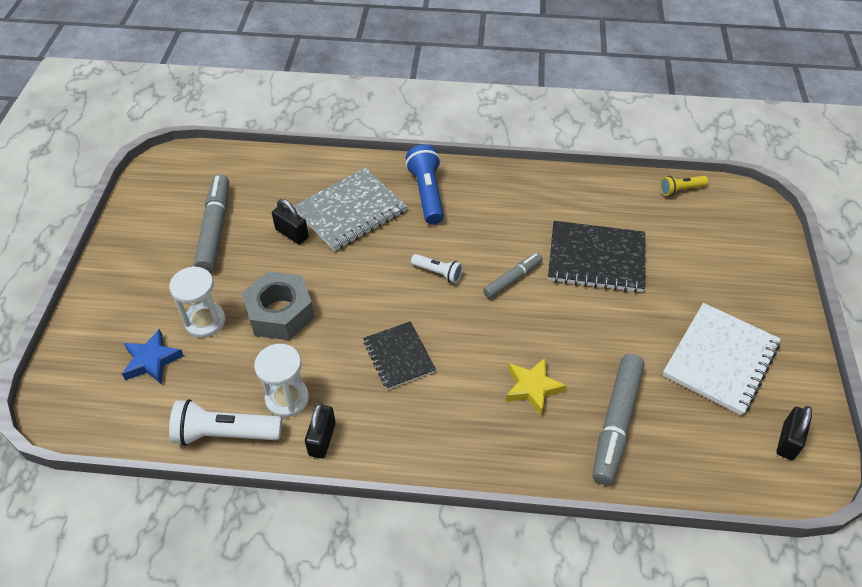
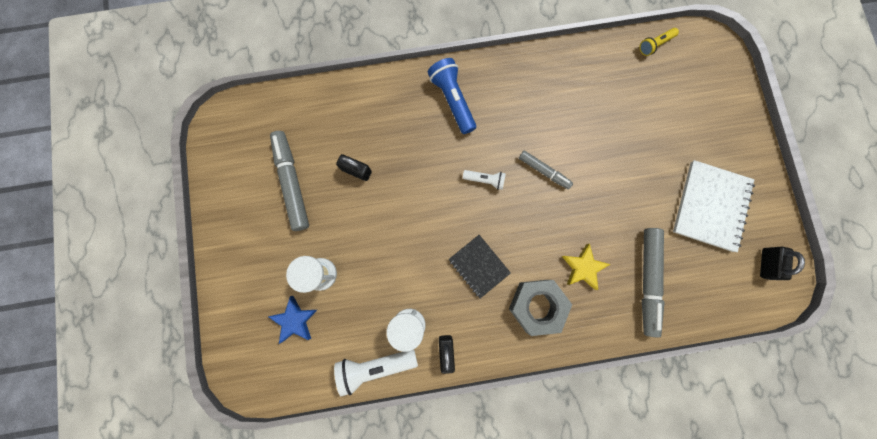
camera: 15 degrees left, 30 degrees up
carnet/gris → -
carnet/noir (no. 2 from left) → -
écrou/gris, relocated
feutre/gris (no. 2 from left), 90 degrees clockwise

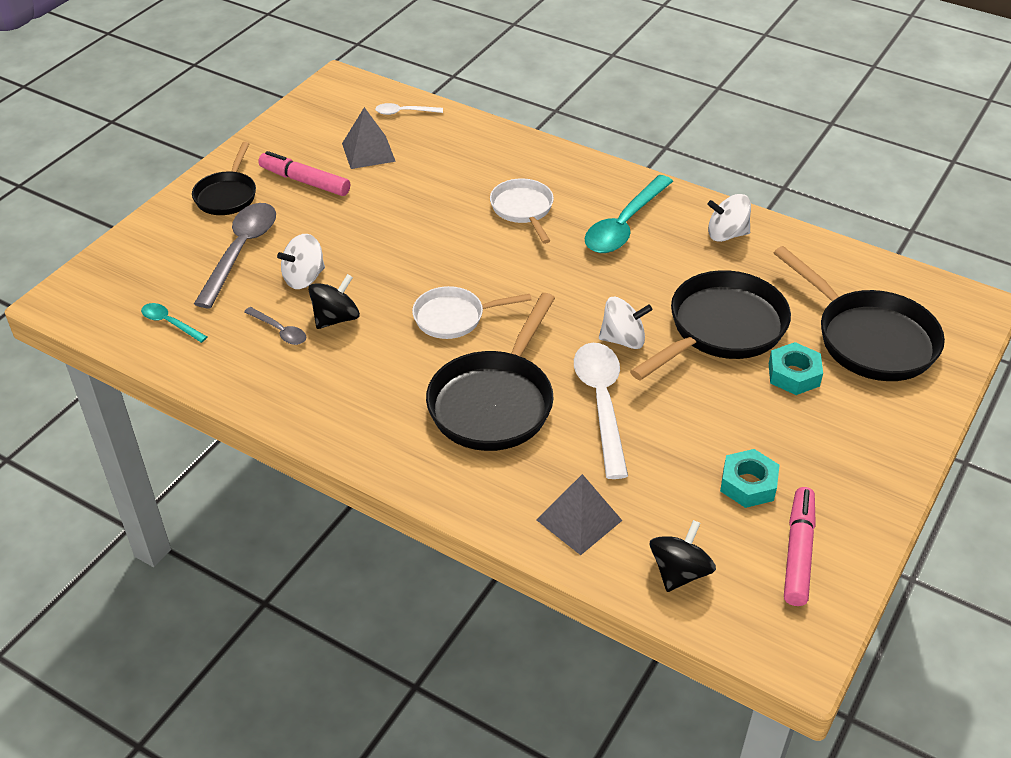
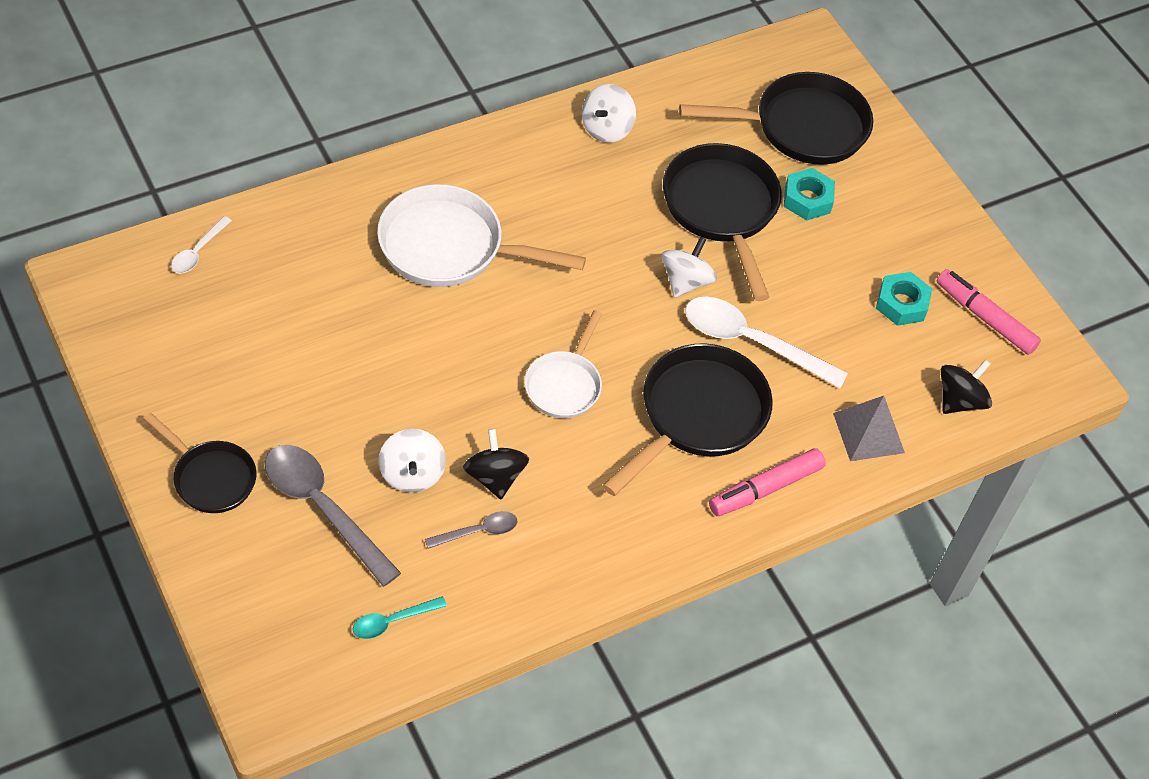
camera: 65 degrees left, 10 degrees up
pyramide/gris (no. 1 from left) → -
cuillère/turquoise (no. 2 from left) → -
feutre/rose (no. 1 from left), relocated
poêle/noir (no. 2 from left), 105 degrees counterclockwise
toupie/noir (no. 2 from left), 75 degrees clockwise
poêle/blanc (no. 2 from left in the first image) → poêle/blanc (no. 1 from left), x1.67

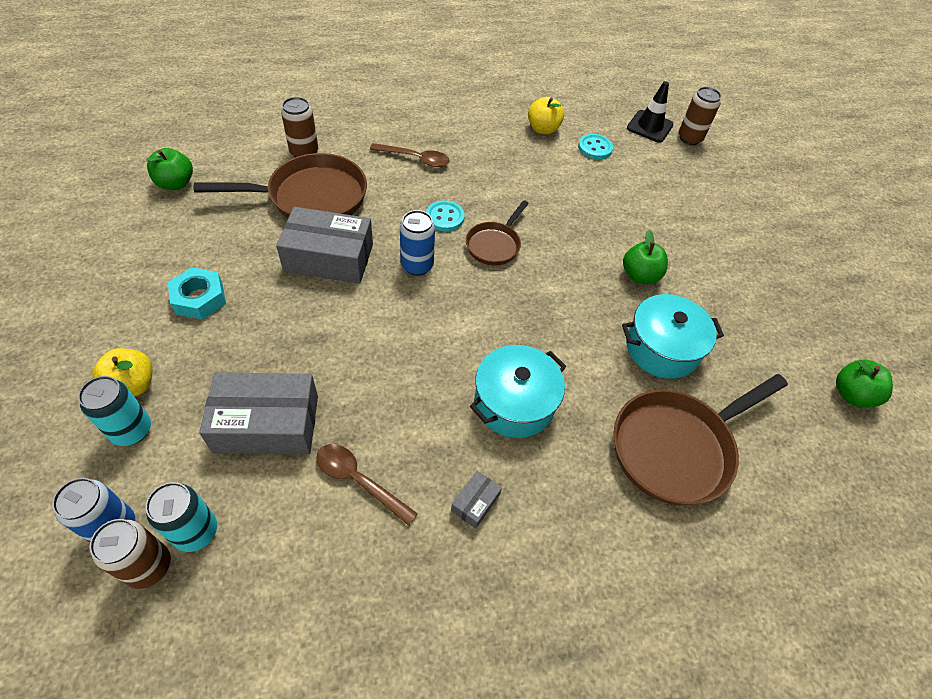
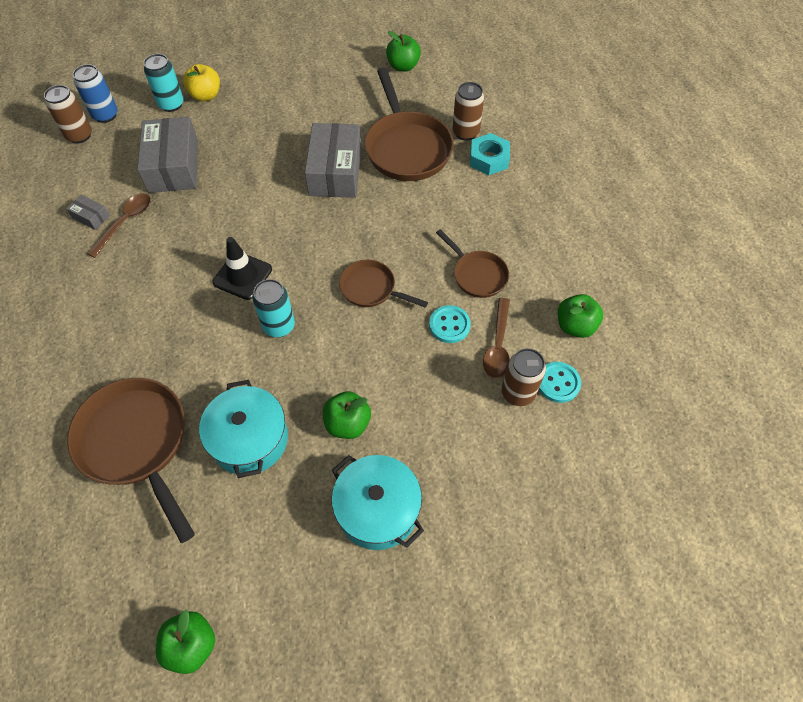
camera: 90 degrees right, 5 degrees up
canette/bleu (no. 2 from left) → -
- → poêle/marron (no. 4 from left)
canette/turquoise (no. 2 from left), relocated
écrou/turquoise, relocated
cuillère/marron (no. 2 from left), relocated
bouton/turquoise (no. 1 from left), relocated
boîte/gris (no. 3 from left in the first image) → boîte/gris (no. 1 from left), relocated
marmite/turquoise (no. 1 from left in the first image) → marmite/turquoise (no. 2 from left), relocated
cône de chantier/noir, relocated
canette/marron (no. 3 from left), relocated
pomme/jaune (no. 2 from left) → pomme/vert (no. 4 from left)

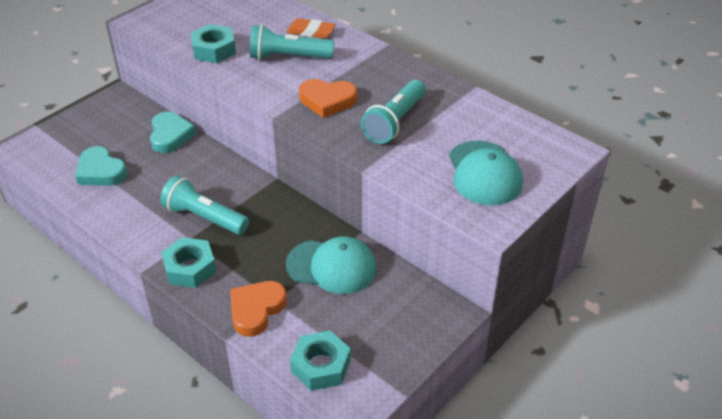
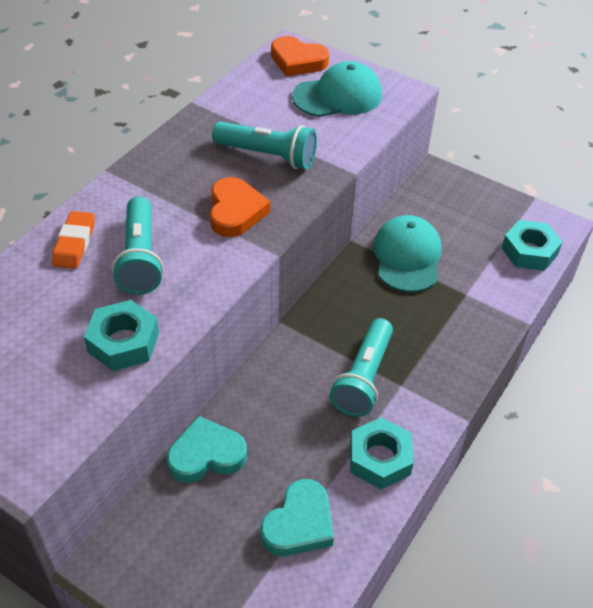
camera: 100 degrees left, 5 degrees up
écrou/turquoise (no. 1 from left in the first image) → écrou/turquoise (no. 2 from left), relocated
cœur/orange (no. 1 from left in the first image) → cœur/orange (no. 2 from left), relocated

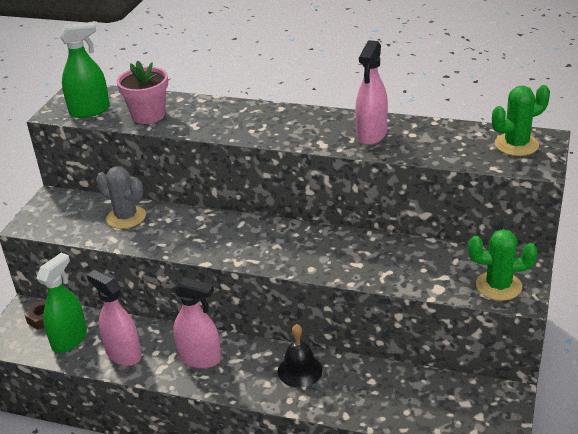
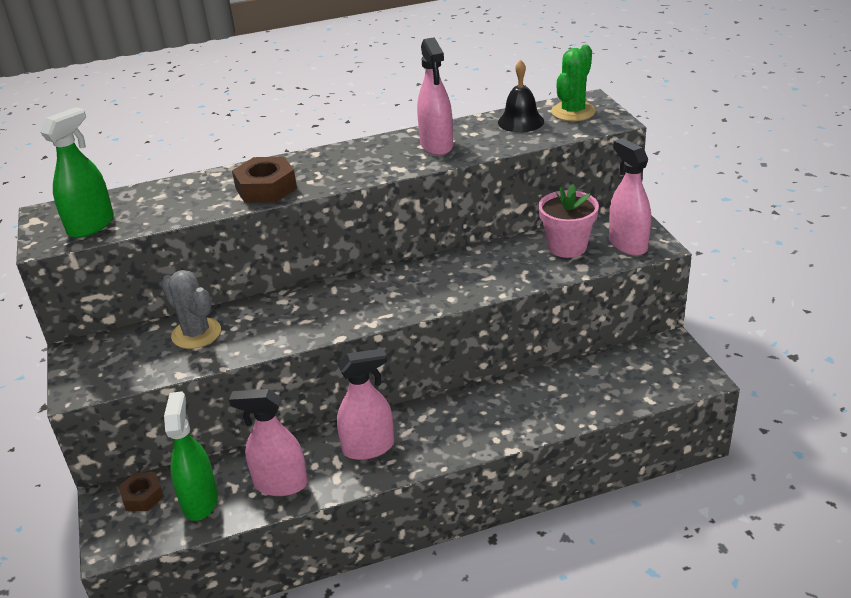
camera: 35 degrees left, 0 degrees up
- → écrou/marron (no. 2 from left)
pot de fleurs/rose, relocated
cloche/noir, relocated
cactus/vert (no. 1 from left) → vaporisateur/rose (no. 4 from left)
cactus/gris, 45 degrees clockwise

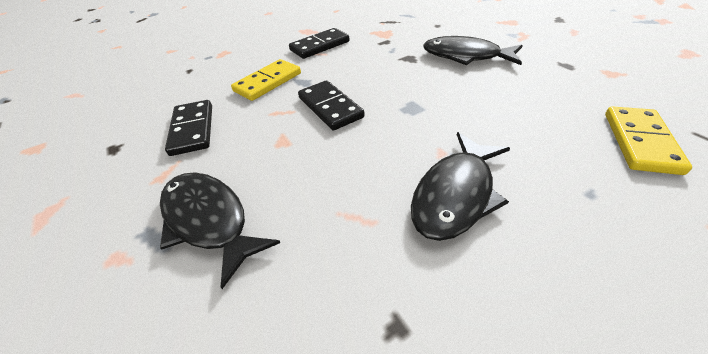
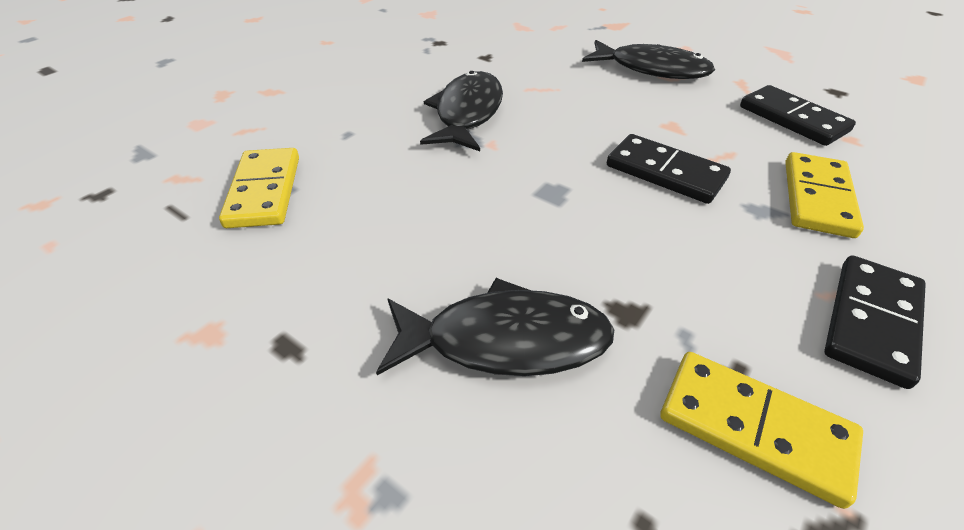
camera: 155 degrees right, 0 degrees up
- → domino/jaune (no. 2 from left)

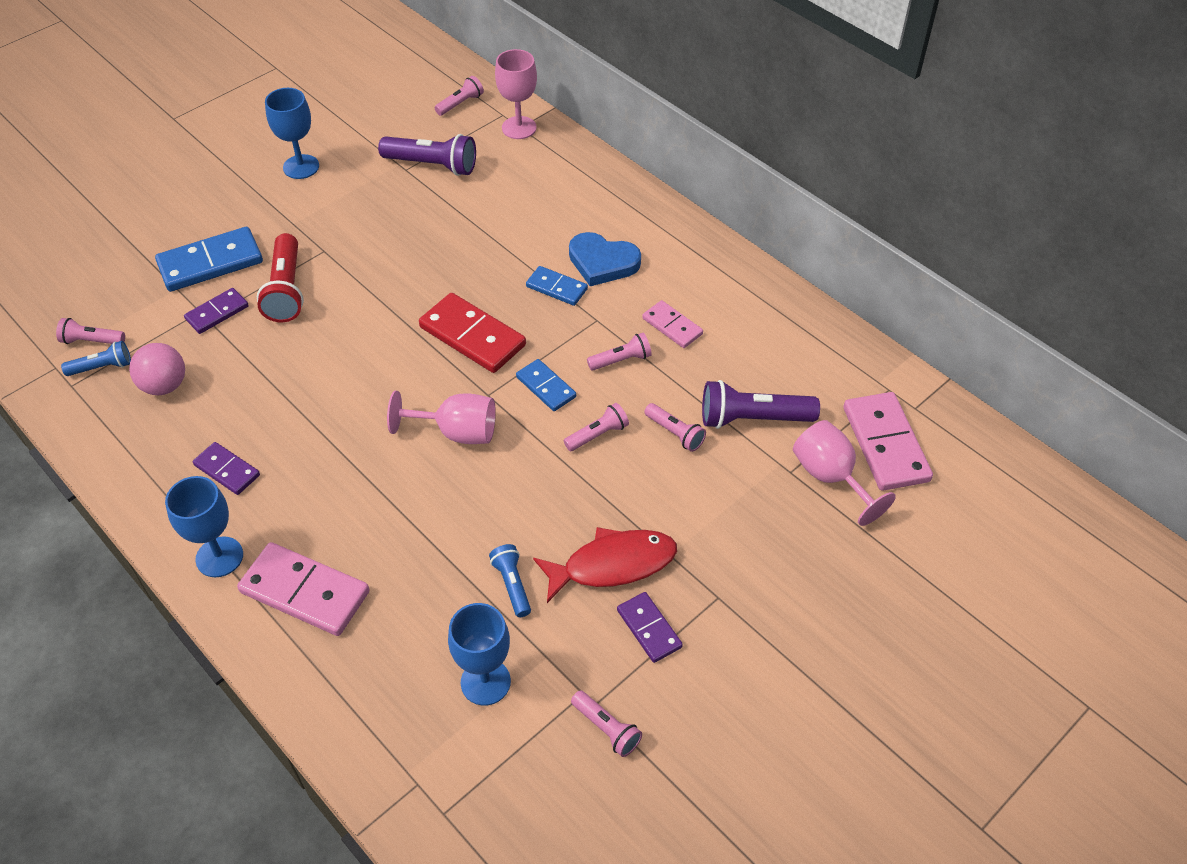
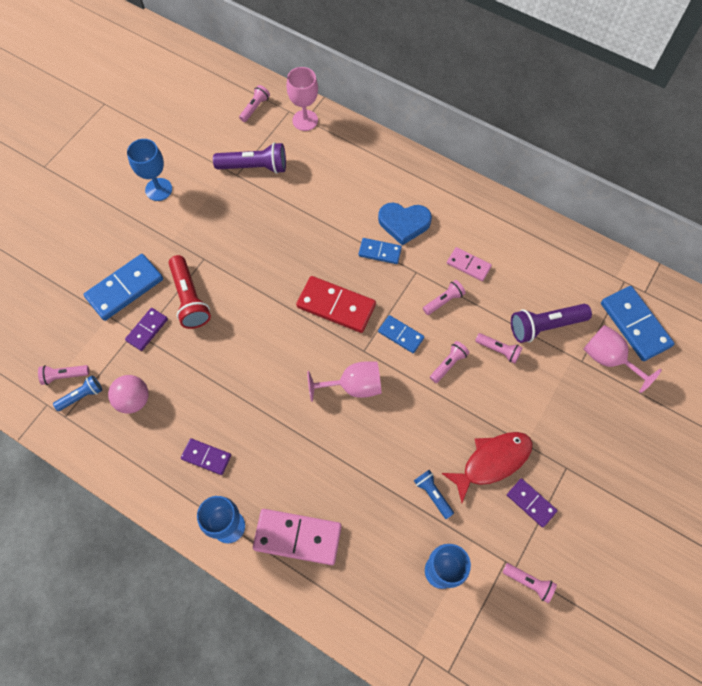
camera: 15 degrees left, 15 degrees up
domino/rose (no. 3 from left) → domino/bleu (no. 4 from left)

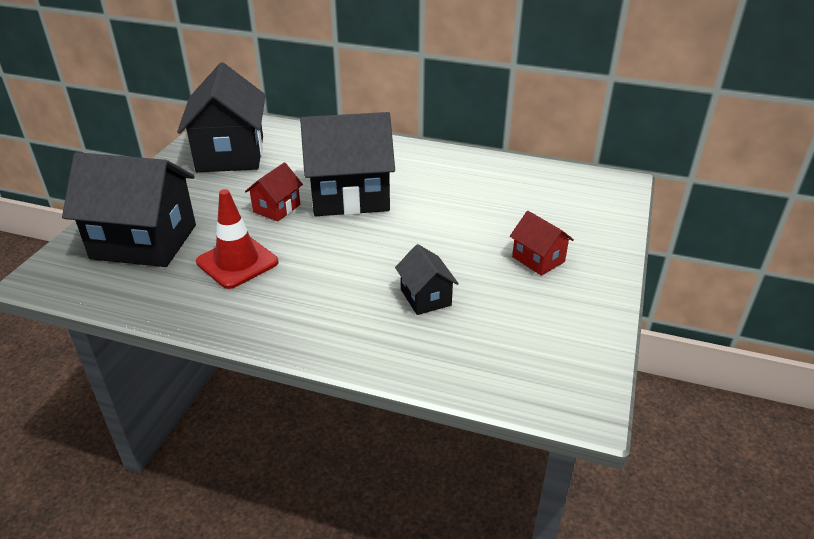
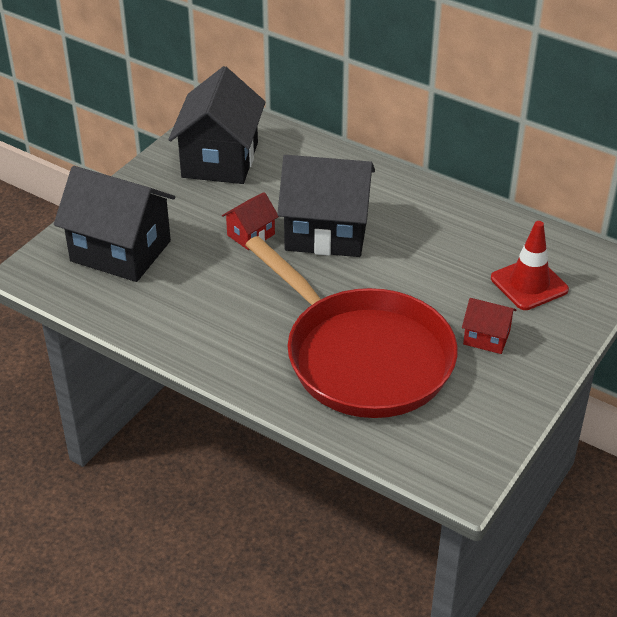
camera: 15 degrees right, 5 degrees up
cône de chantier/rouge, relocated
maison/noir (no. 4 from left) → poêle/rouge
maison/rouge (no. 2 from left), 45 degrees counterclockwise

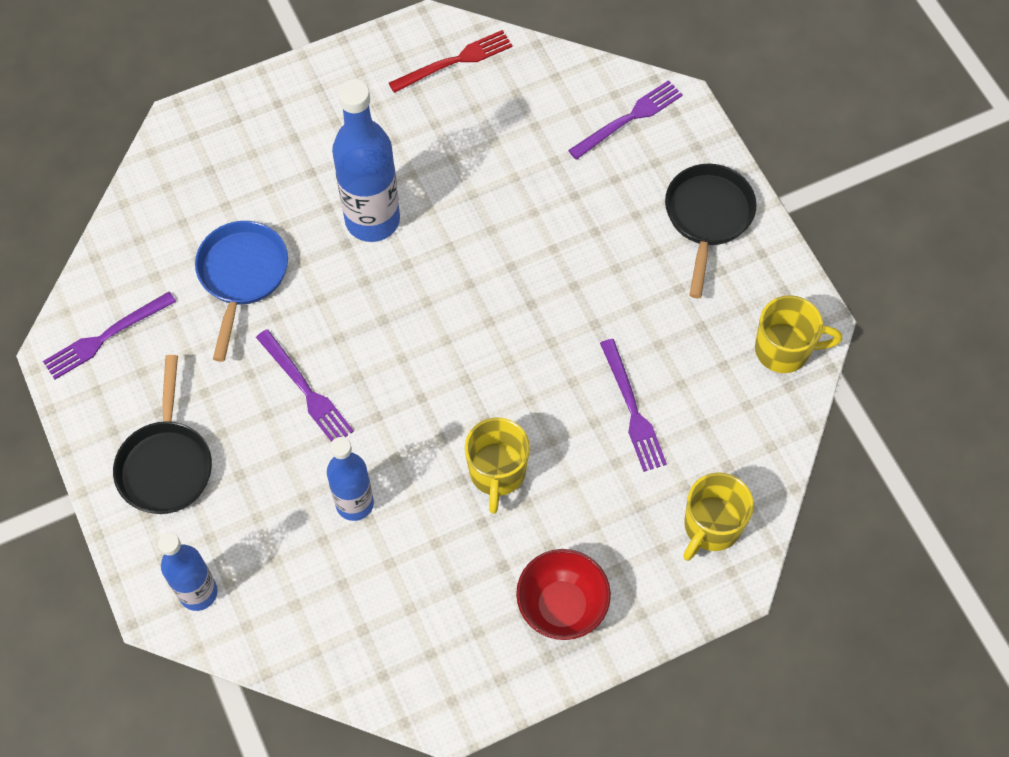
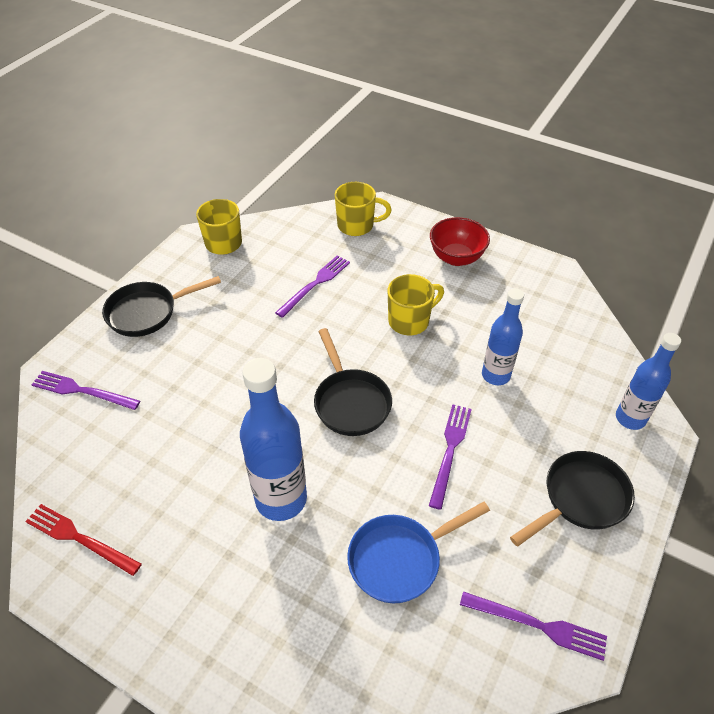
camera: 125 degrees left, 15 degrees down
- → poêle/noir (no. 2 from left)

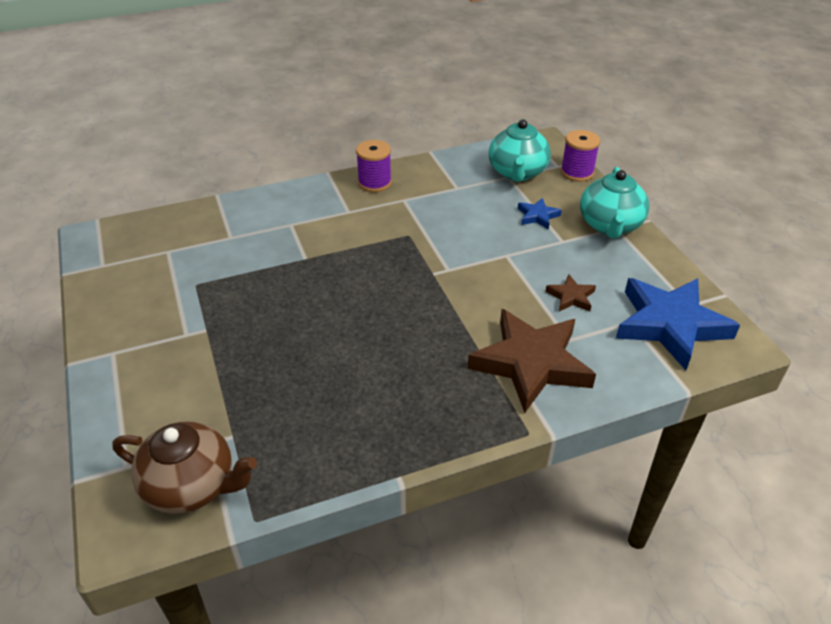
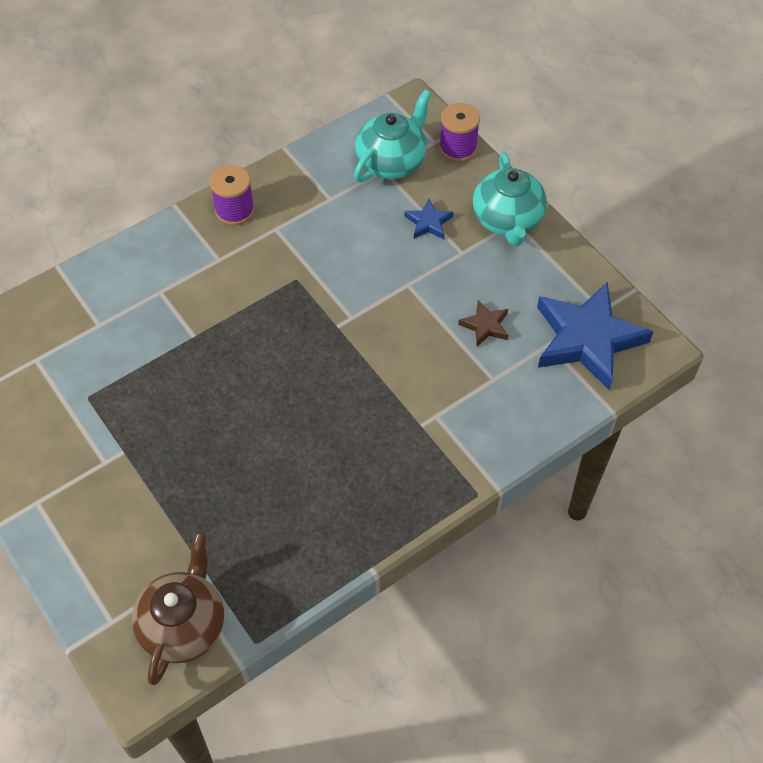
camera: 15 degrees left, 15 degrees up
étoile/marron (no. 1 from left) → -
théière/marron, 75 degrees counterclockwise
théière/turquoise (no. 1 from left), 135 degrees counterclockwise

